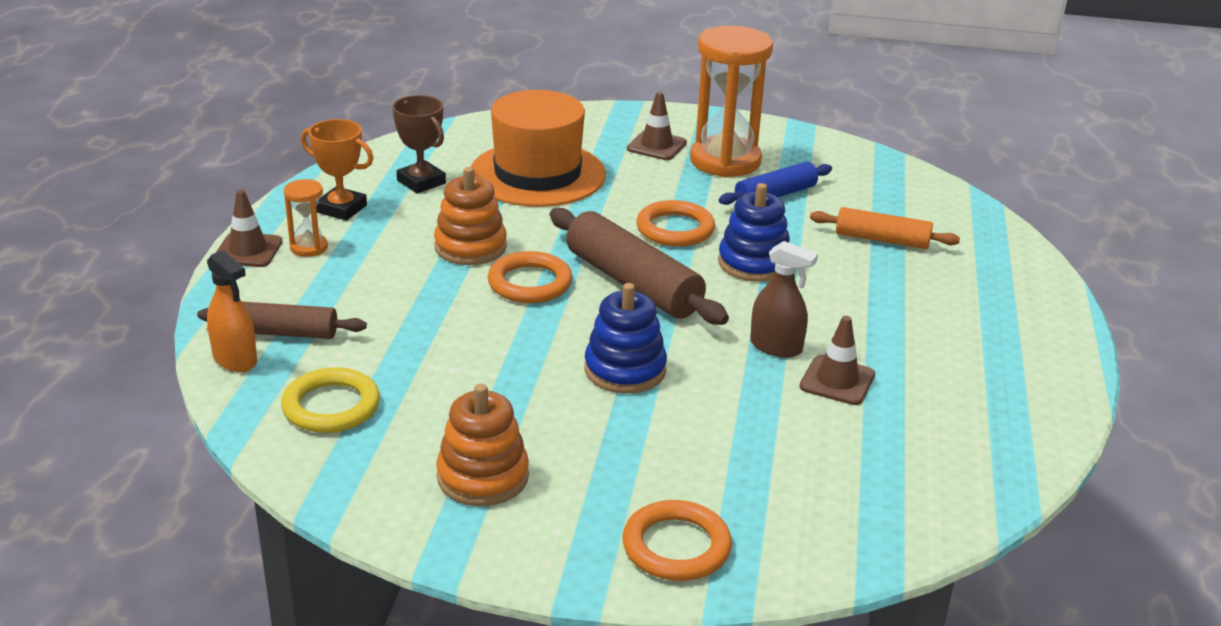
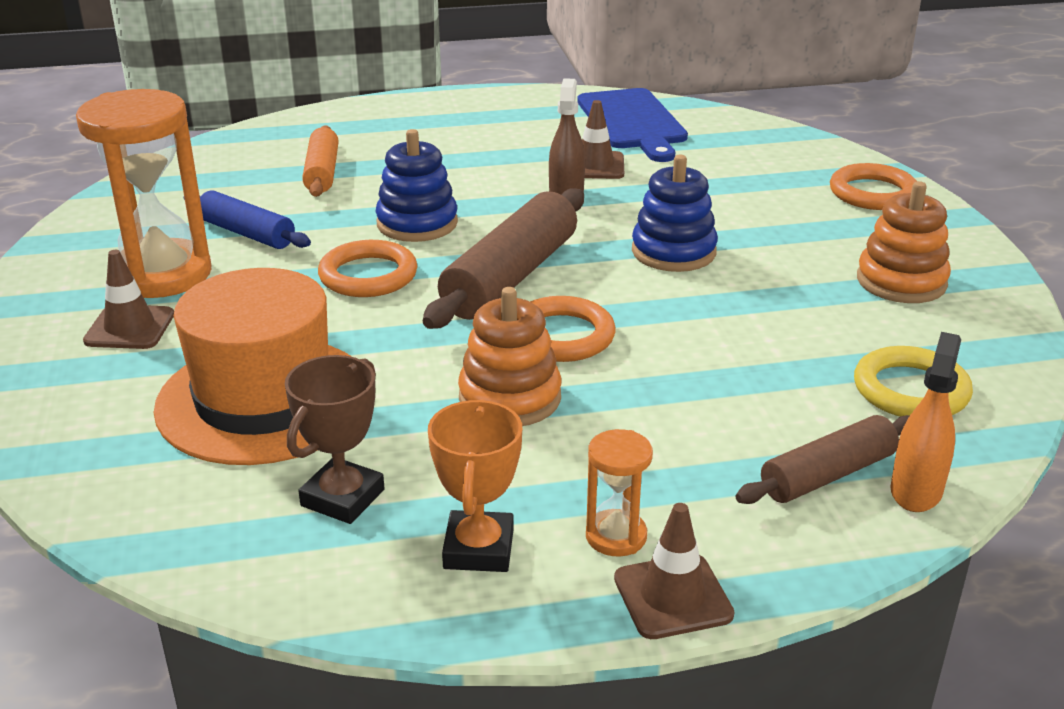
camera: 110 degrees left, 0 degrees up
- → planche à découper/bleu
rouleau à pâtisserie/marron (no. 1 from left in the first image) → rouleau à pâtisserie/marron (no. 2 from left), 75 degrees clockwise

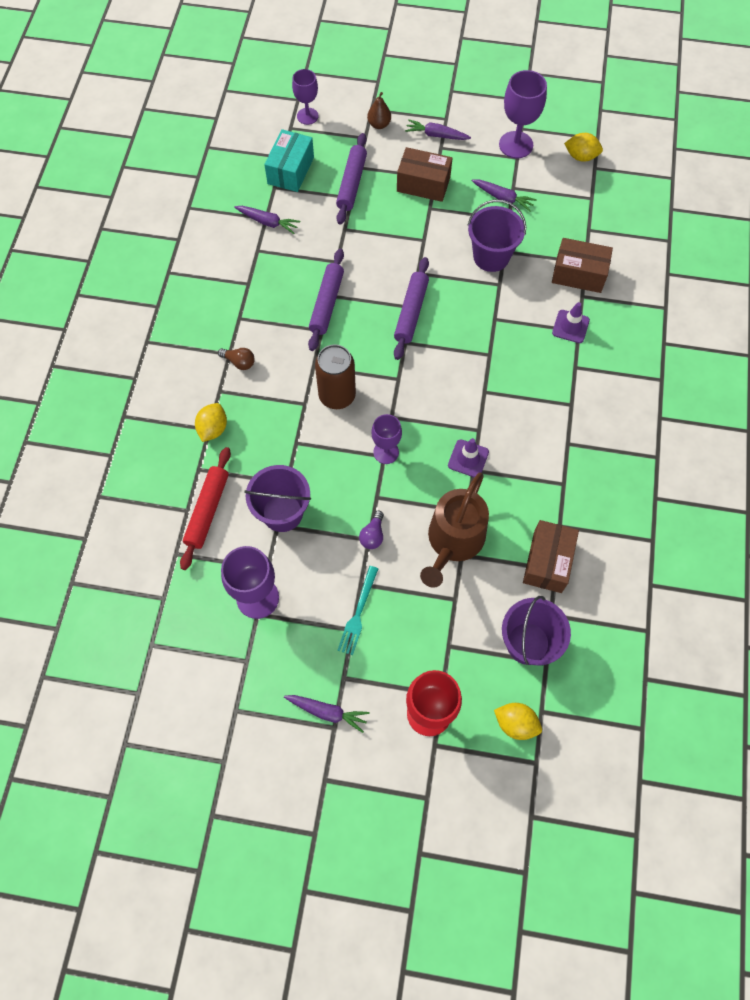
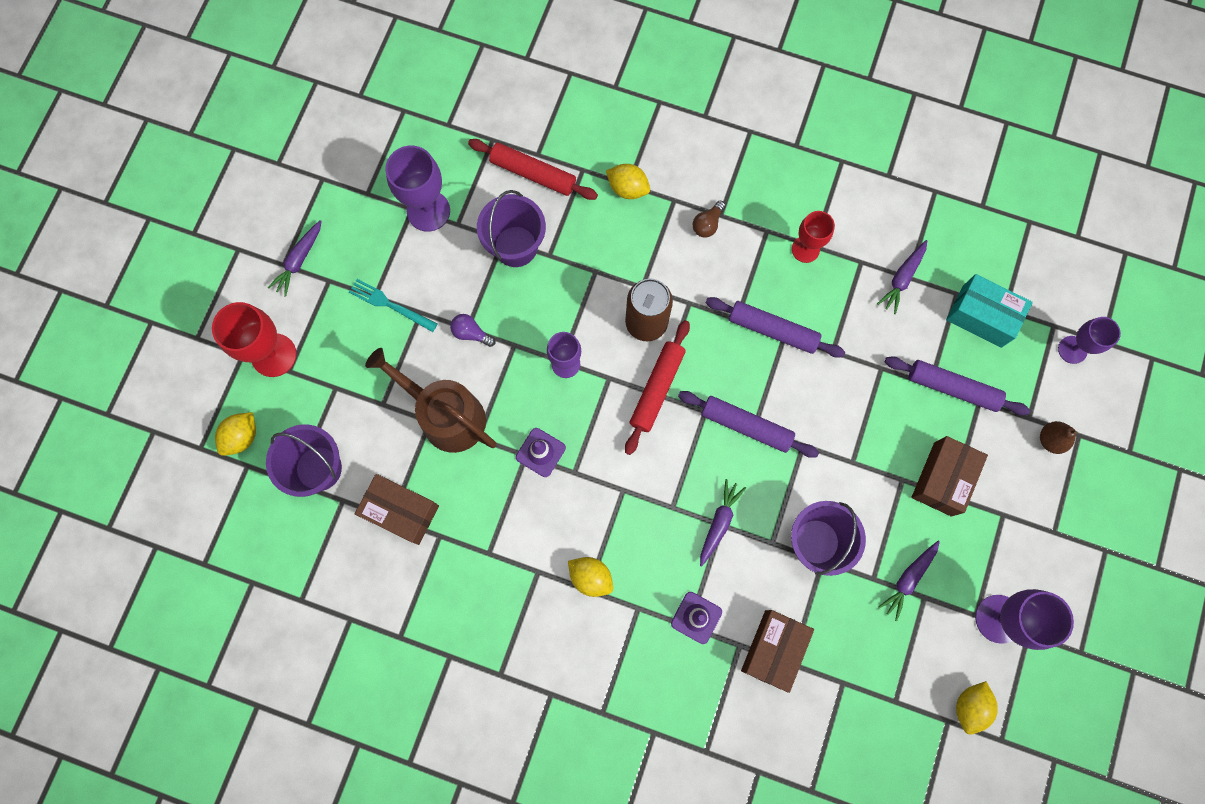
camera: 100 degrees right, 10 degrees up
- → citron/jaune (no. 2 from left)
- → rouleau à pâtisserie/rouge (no. 2 from left)
- → verre à pied/rouge (no. 2 from left)
carotte/violet (no. 3 from left in the first image) → carotte/violet (no. 2 from left), relocated

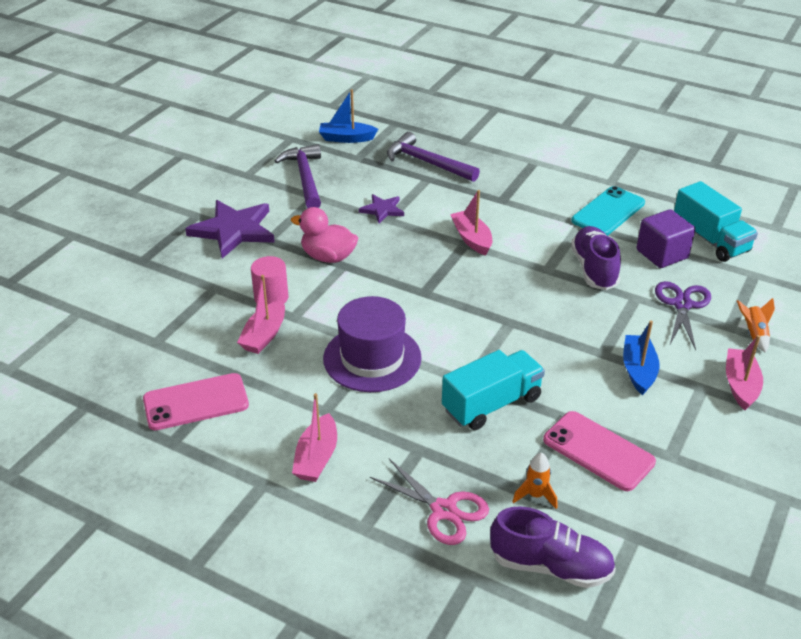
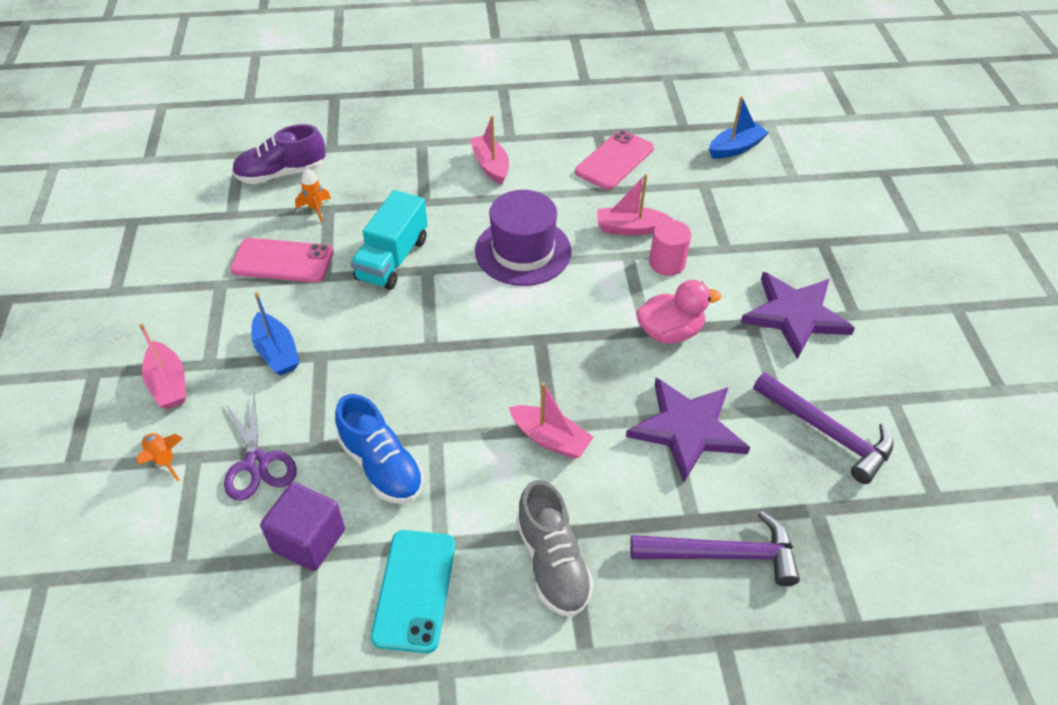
camera: 145 degrees right, 10 degrees up
ciseaux/rose → -
camion/turquoise (no. 2 from left) → -
- → chaussure/gris
bateau/bleu (no. 1 from left in the first image) → bateau/bleu (no. 2 from left), relocated
chaussure/violet (no. 2 from left) → chaussure/bleu
bateau/rose (no. 1 from left in the first image) → bateau/rose (no. 4 from left), 75 degrees counterclockwise
étoile/violet (no. 2 from left in the first image) → étoile/violet (no. 1 from left), x1.90

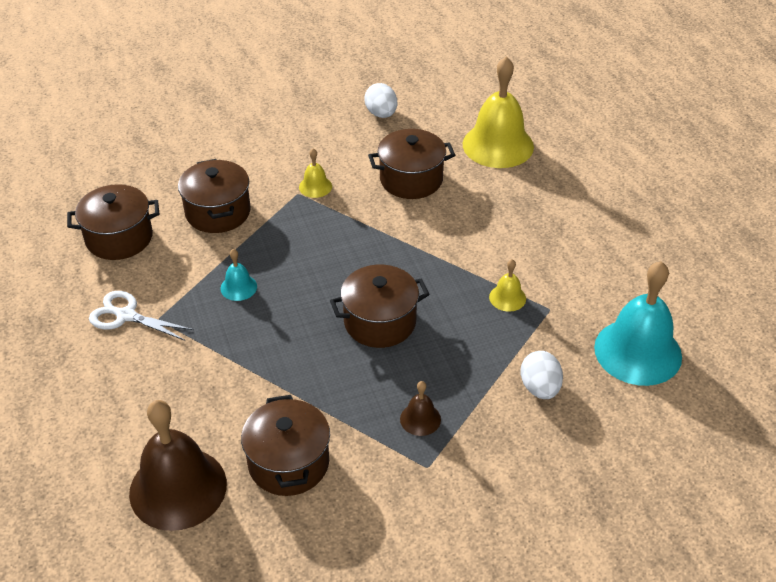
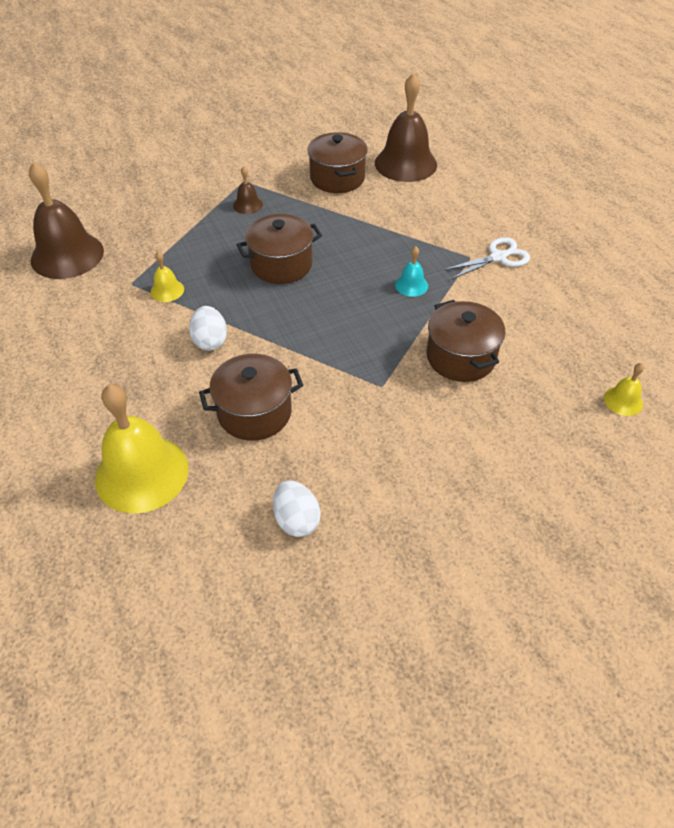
camera: 175 degrees right, 5 degrees up
marmite/marron (no. 1 from left) → -
cloche/jaune (no. 1 from left in the first image) → cloche/jaune (no. 3 from left), relocated
œuf/blanc (no. 2 from left in the first image) → œuf/blanc (no. 1 from left), relocated
cloche/turquoise (no. 2 from left) → cloche/marron (no. 1 from left)
ciseaux/blanc, 45 degrees counterclockwise

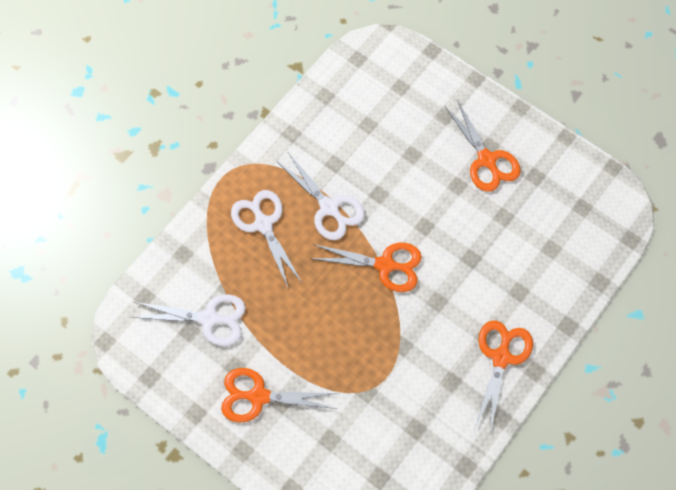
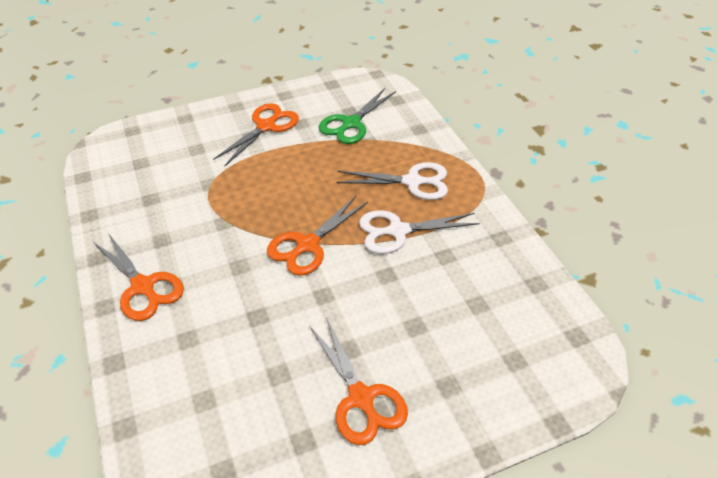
camera: 120 degrees right, 20 degrees down
ciseaux/blanc (no. 1 from left) → ciseaux/vert
ciseaux/orange (no. 3 from left in the first image) → ciseaux/orange (no. 4 from left), 120 degrees counterclockwise

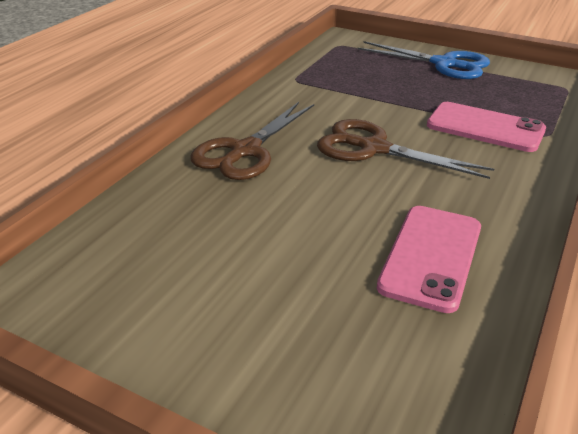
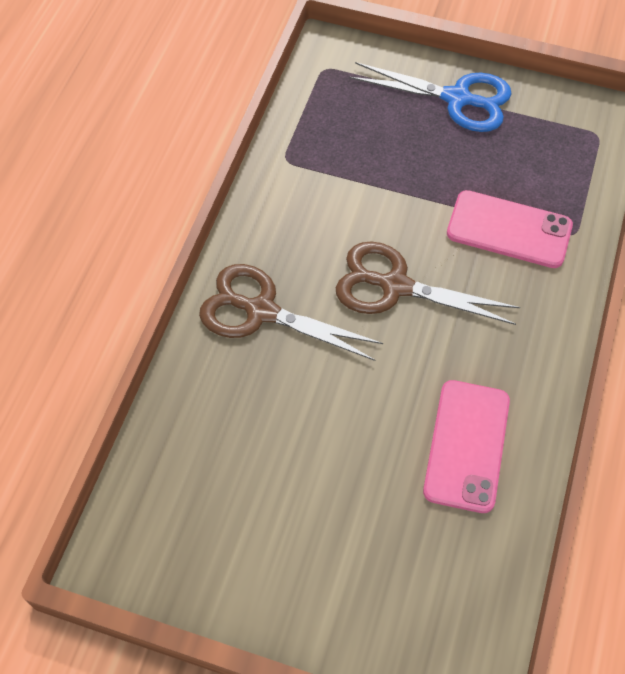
camera: 10 degrees left, 25 degrees up
ciseaux/marron (no. 1 from left), 90 degrees clockwise

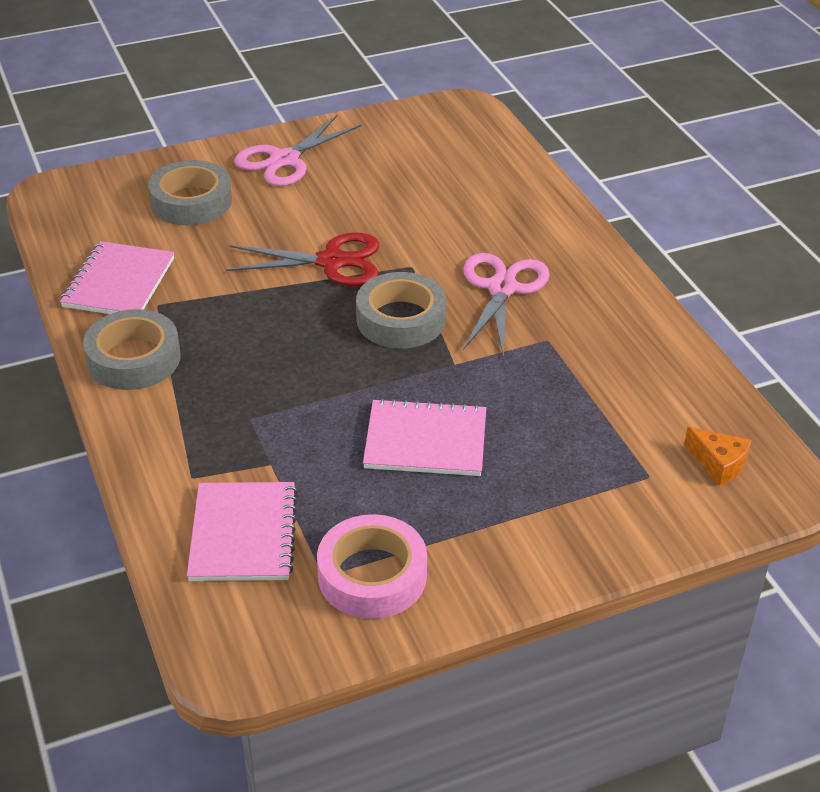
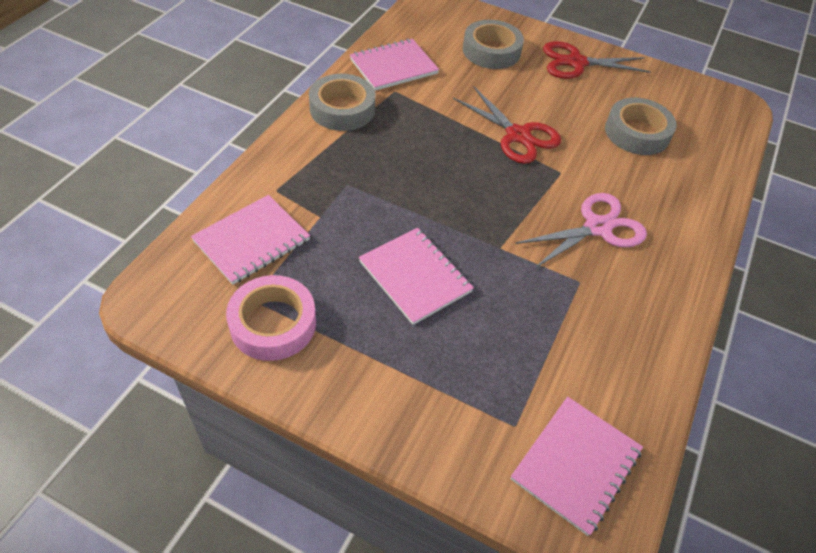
camera: 45 degrees right, 10 degrees up
ruban adhésif/gris (no. 3 from left), relocated
fromage/orange → carnet/rose (no. 4 from left)
ciseaux/rose (no. 1 from left) → ciseaux/rouge (no. 2 from left)

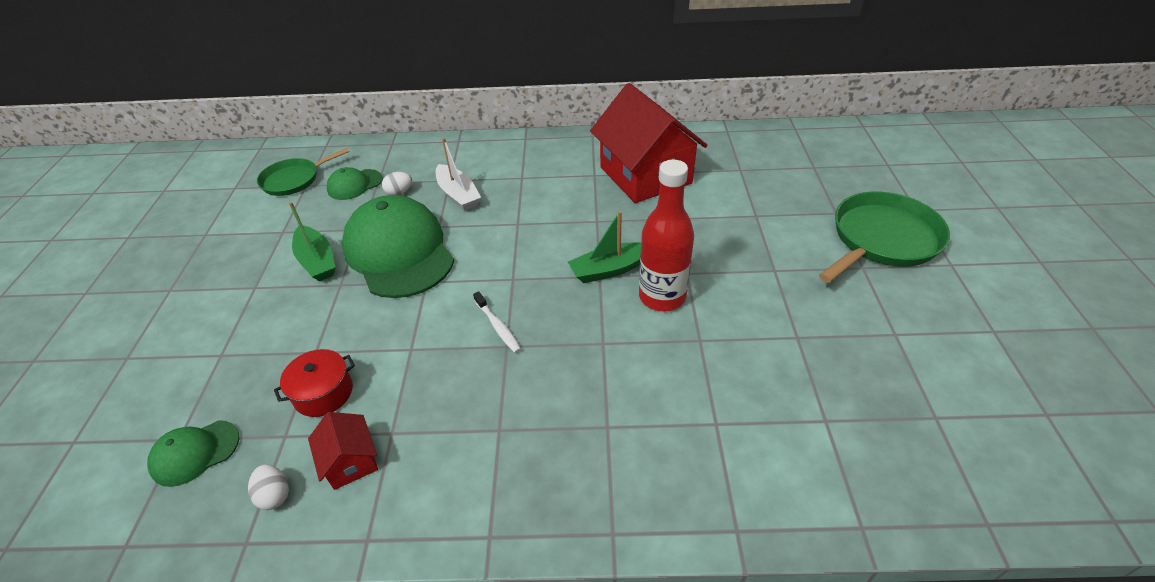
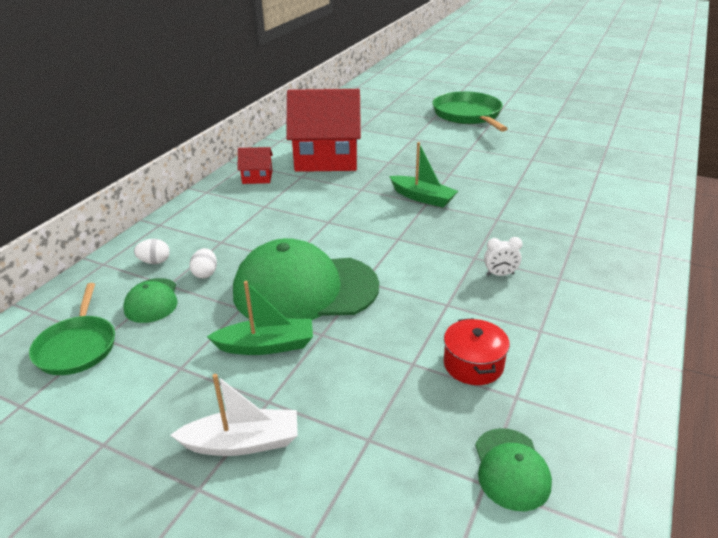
camera: 65 degrees left, 10 degrees down
brosse à dents/blanc → -
bouteille/rouge → -
- → réveil/blanc
œuf/blanc (no. 1 from left), relocated
maison/rouge (no. 1 from left), relocated
bateau/blanc, relocated
bateau/vert (no. 2 from left), 60 degrees counterclockwise

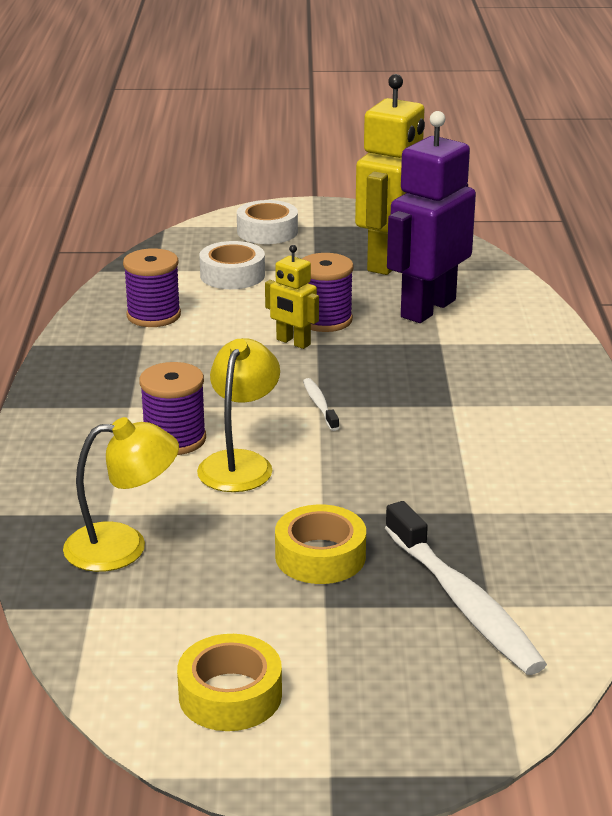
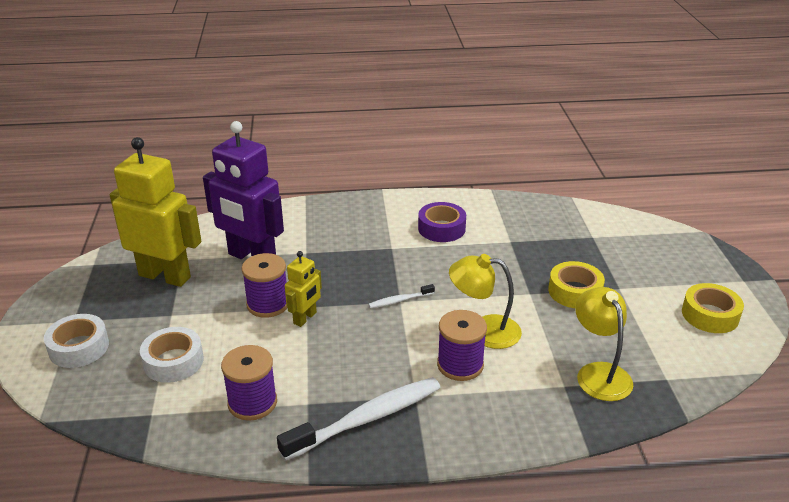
camera: 95 degrees left, 5 degrees up
- → ruban adhésif/violet
brosse à dents/blanc (no. 2 from left in the first image) → brosse à dents/blanc (no. 1 from left), relocated

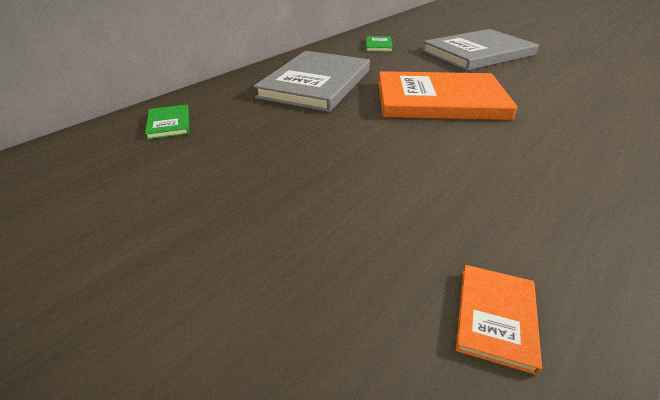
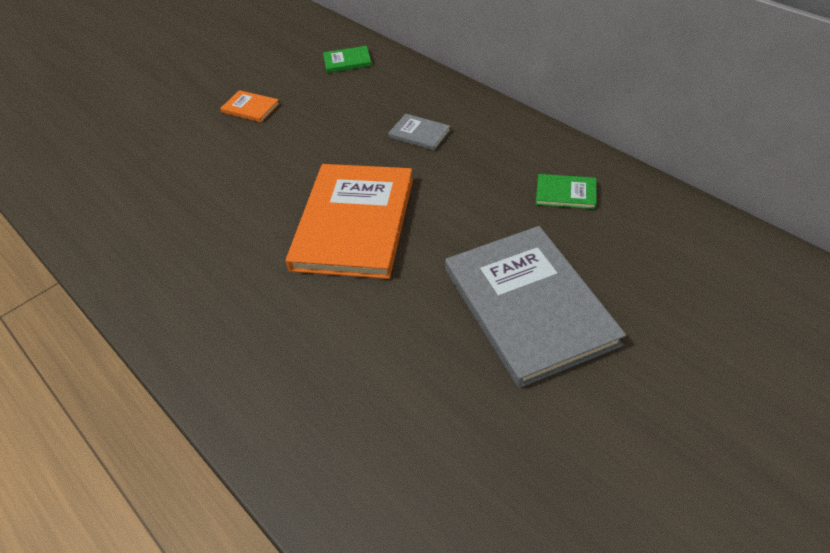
camera: 100 degrees right, 10 degrees up
livre/orange (no. 2 from left in the first image) → livre/orange (no. 1 from left), relocated
livre/gris (no. 1 from left), x0.42

